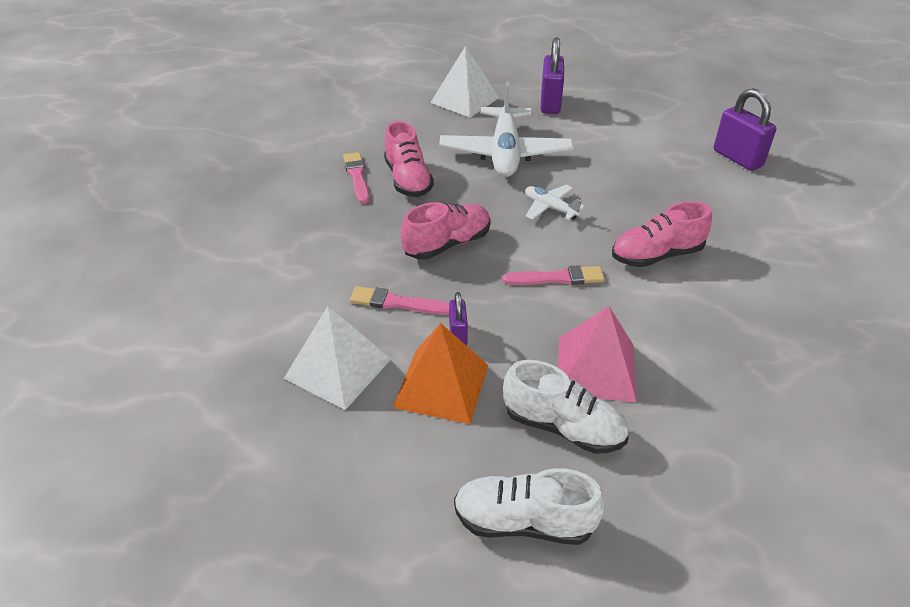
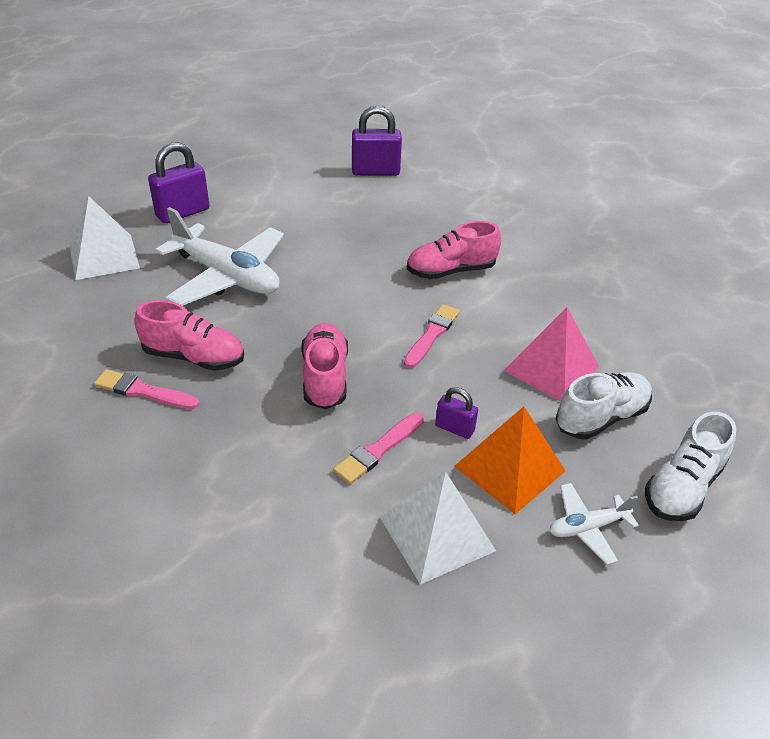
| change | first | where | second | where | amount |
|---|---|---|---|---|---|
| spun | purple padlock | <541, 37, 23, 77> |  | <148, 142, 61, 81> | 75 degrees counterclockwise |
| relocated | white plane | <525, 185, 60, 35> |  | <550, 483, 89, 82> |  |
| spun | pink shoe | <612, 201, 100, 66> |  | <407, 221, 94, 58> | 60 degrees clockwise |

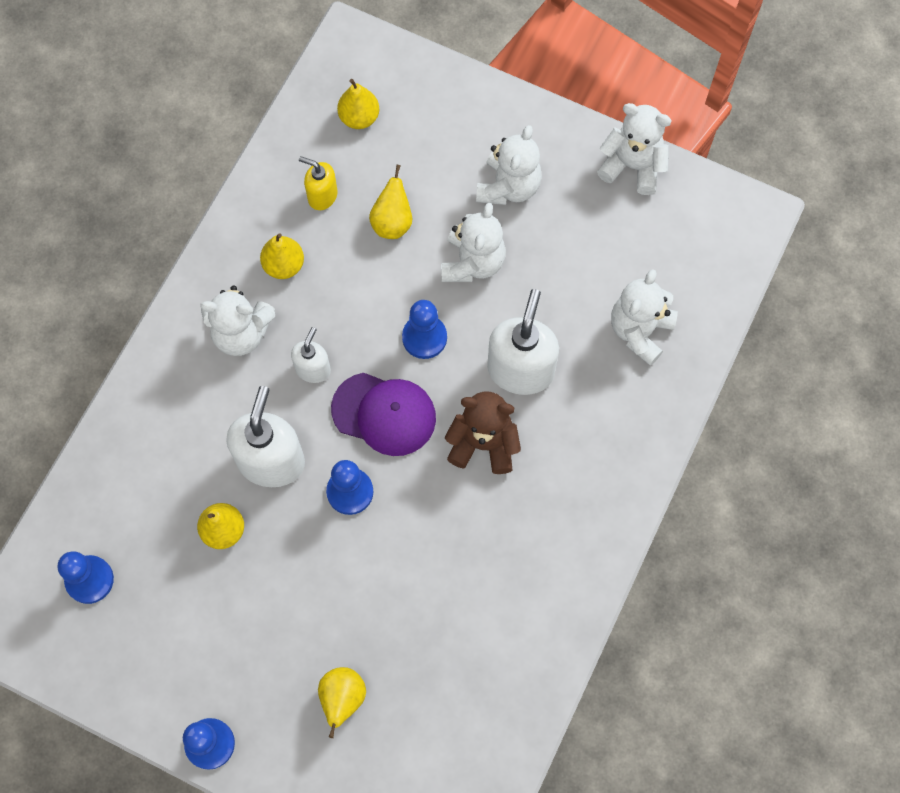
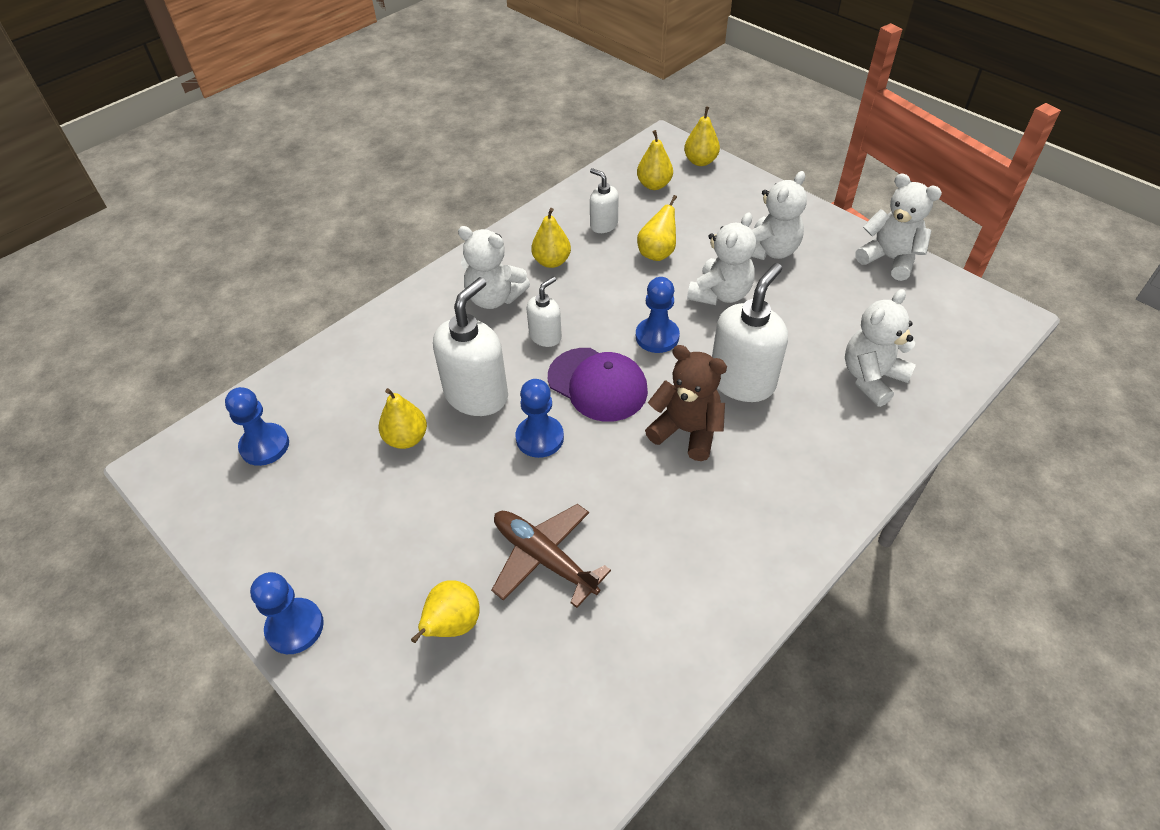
| change | first | where | second | where | amount |
|---|---|---|---|---|---|
| colour | yellow soap dispenser | <299, 156, 38, 54> | white soap dispenser | <590, 168, 29, 65> |  |
| appeared |  |  | yellow pear | <684, 106, 36, 60> |  |
| appeared |  |  | brown plane | <491, 504, 120, 104> |  |

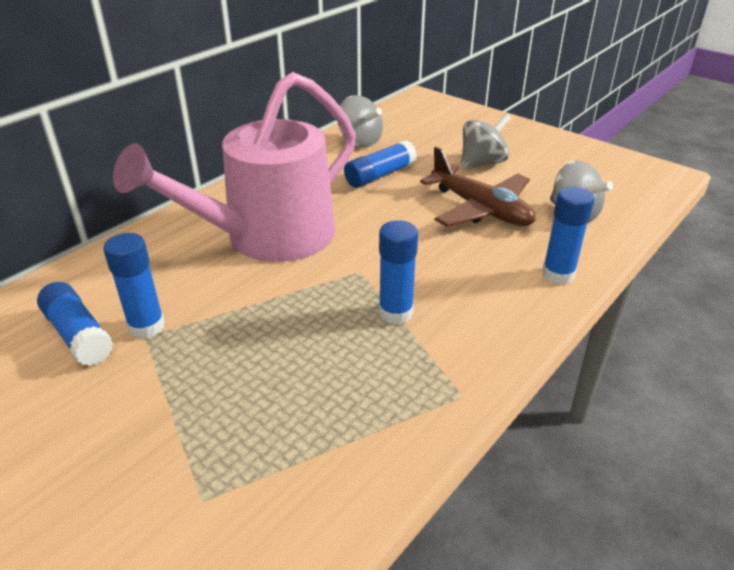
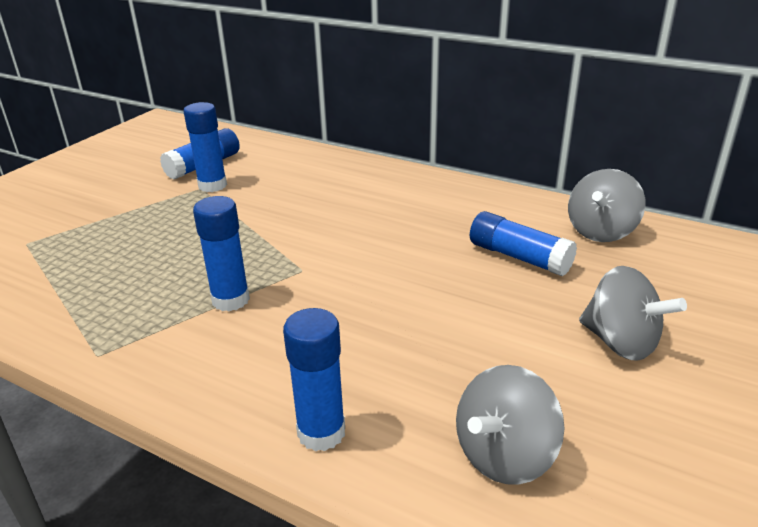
| change | first | where | second | where | amount |
|---|---|---|---|---|---|
| missing | pink watering can | <113, 72, 243, 190> |  |  |  |
| missing | brown plane | <420, 147, 115, 80> |  |  |  |

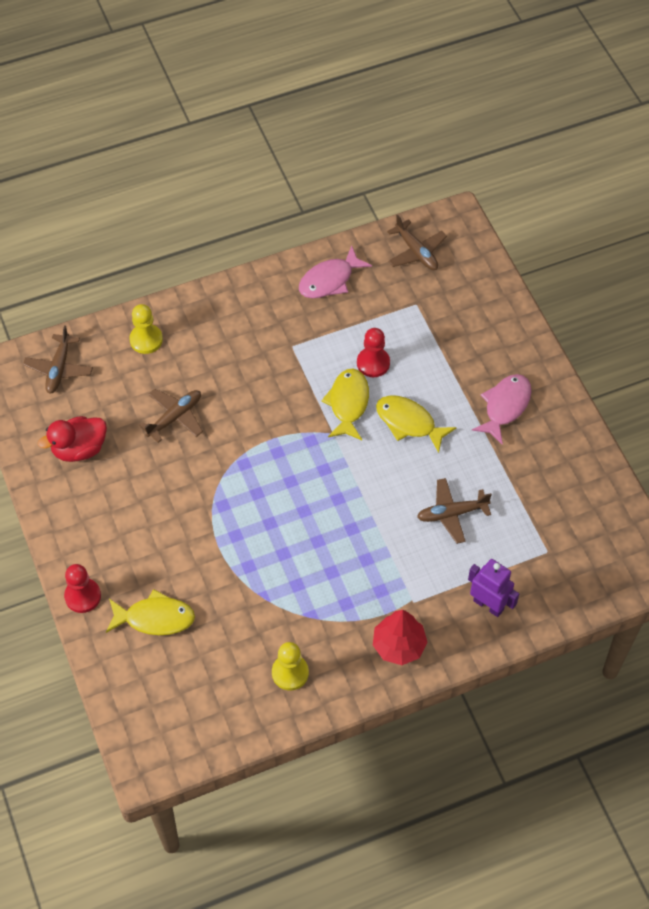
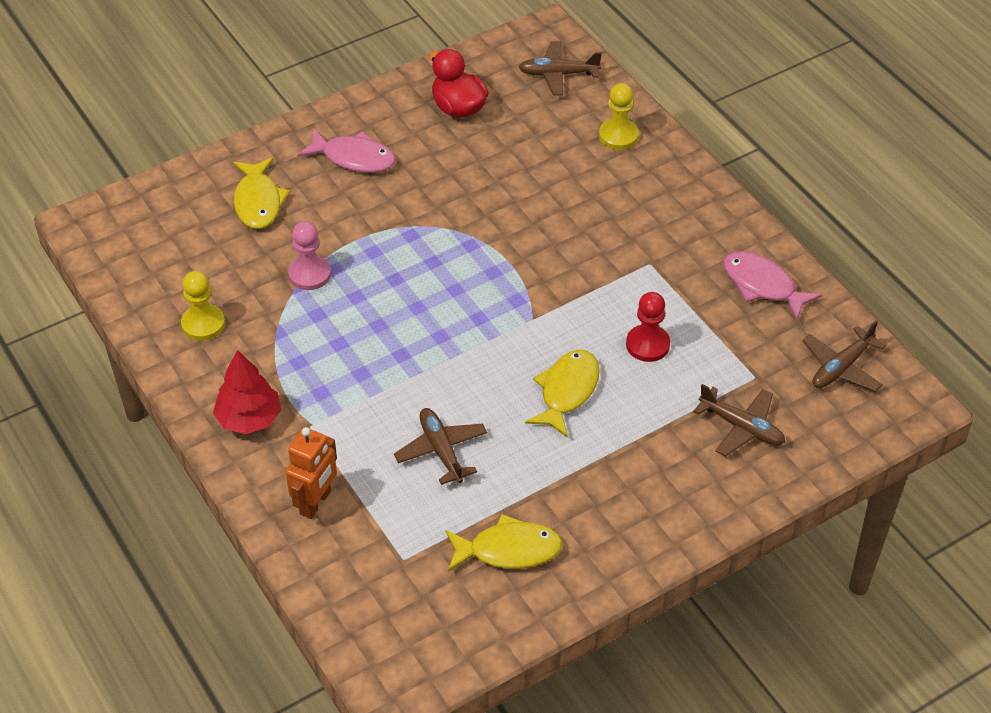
| change | first | where | second | where | amount |
|---|---|---|---|---|---|
| relocated | yellow fish | <321, 369, 48, 71> |  | <445, 514, 117, 58> |  |
| relocated | pink fish | <472, 374, 60, 71> |  | <298, 129, 98, 44> |  |
| relocated | brown plane | <139, 389, 64, 54> |  | <693, 384, 92, 73> |  |
| colour | purple robot | <468, 559, 51, 58> | orange robot | <286, 427, 51, 92> |  |
| missing | red pawn | <64, 564, 37, 49> |  |  |  |
| appeared |  |  | pink pawn | <288, 221, 43, 69> |  |

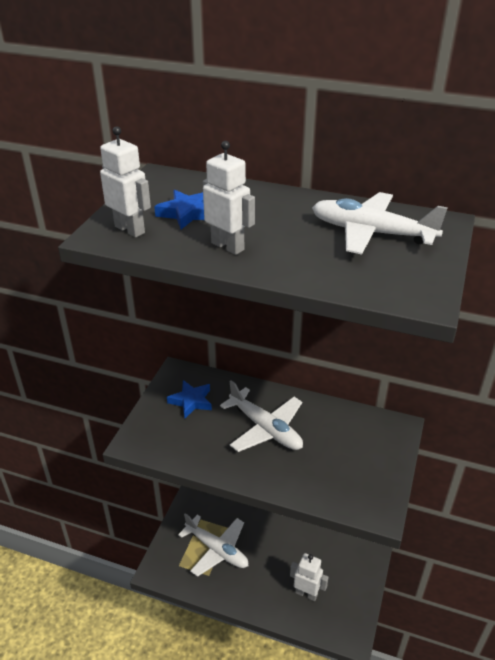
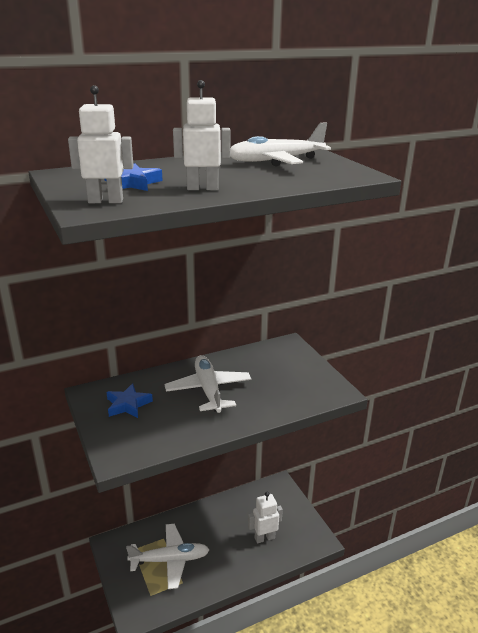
| change | first | where | second | where | amount |
|---|---|---|---|---|---|
| spun | white plane | <220, 380, 83, 72> |  | <164, 355, 87, 58> | 105 degrees counterclockwise |

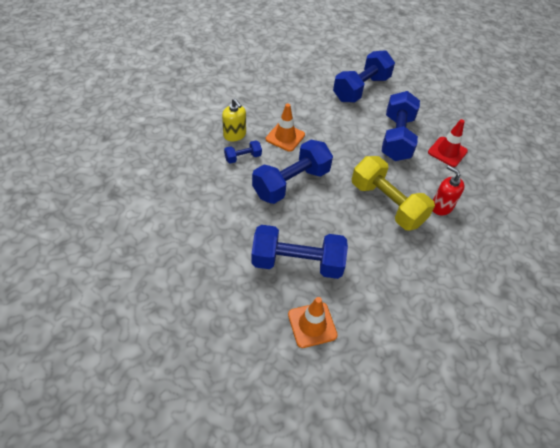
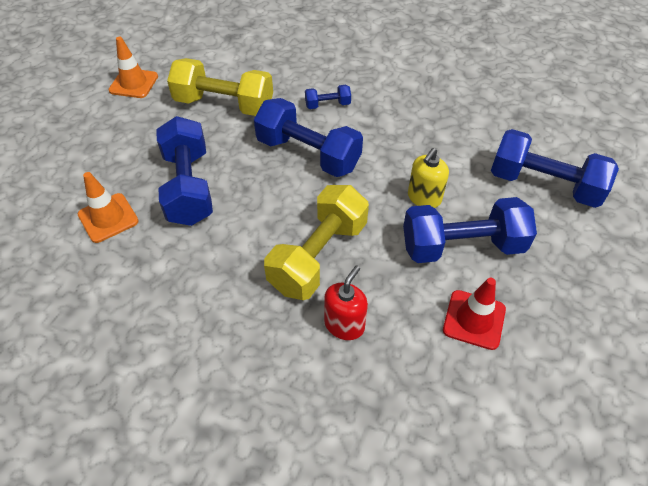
| change | first | where | second | where | amount |
|---|---|---|---|---|---|
| relocated | yellow soap dispenser | <222, 98, 24, 44> |  | <408, 148, 41, 60> |  |
| relocated | orange traffic cone | <266, 104, 39, 48> |  | <108, 37, 50, 61> |  |
| spun | blue dumbbell | <224, 140, 38, 24> |  | <305, 85, 46, 24> | 60 degrees counterclockwise |
| appeared |  |  | yellow dumbbell | <167, 58, 106, 58> |  |

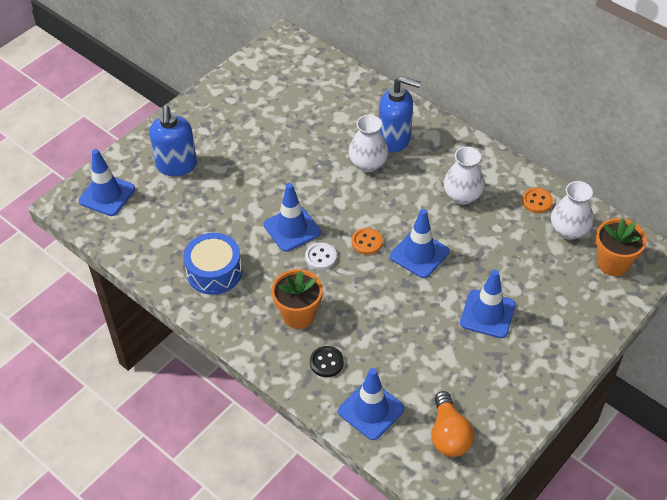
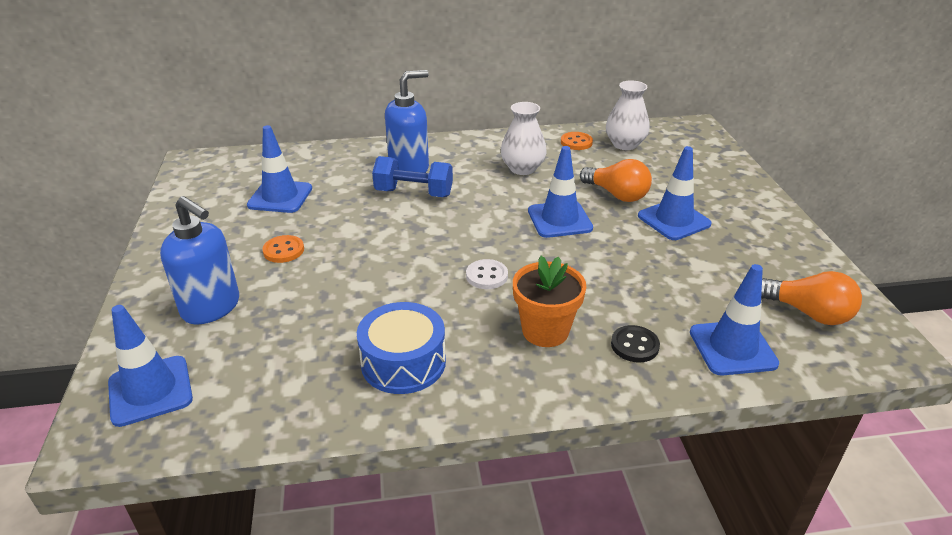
| change | first | where | second | where | amount |
|---|---|---|---|---|---|
| exchanged | white vase | <348, 115, 40, 57> | blue dumbbell | <372, 156, 81, 41> |  |
| relocated | blue traffic cone | <264, 183, 57, 69> |  | <247, 125, 65, 88> |  |
| missing | orange flower pot | <596, 218, 51, 58> |  |  |  |
| relocated | orange button | <351, 228, 32, 27> |  | <262, 235, 42, 28> |  |
| appeared |  |  | orange light bulb | <580, 159, 72, 43> |  |

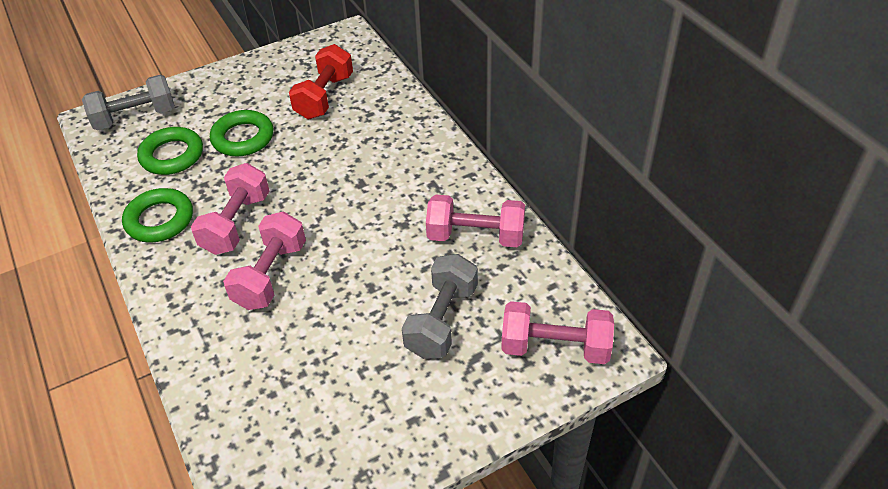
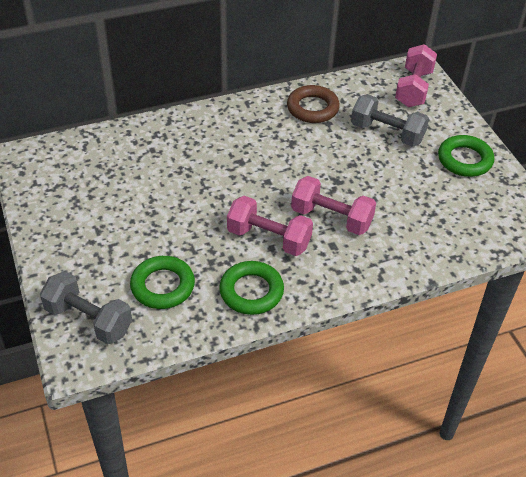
| change | first | where | second | where | amount |
|---|---|---|---|---|---|
| missing | red dumbbell | <289, 44, 64, 75> |  |  |  |
| spun | grey dumbbell | <82, 75, 93, 55> |  | <40, 271, 92, 73> | 45 degrees counterclockwise |
| relocated | green ring | <210, 110, 64, 46> |  | <438, 135, 56, 42> |  |
| exchanged | pink dumbbell | <426, 194, 99, 53> | brown ring | <287, 85, 53, 38> |  |

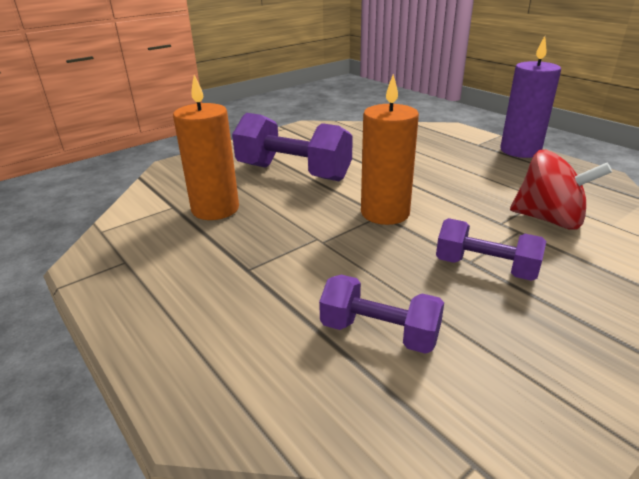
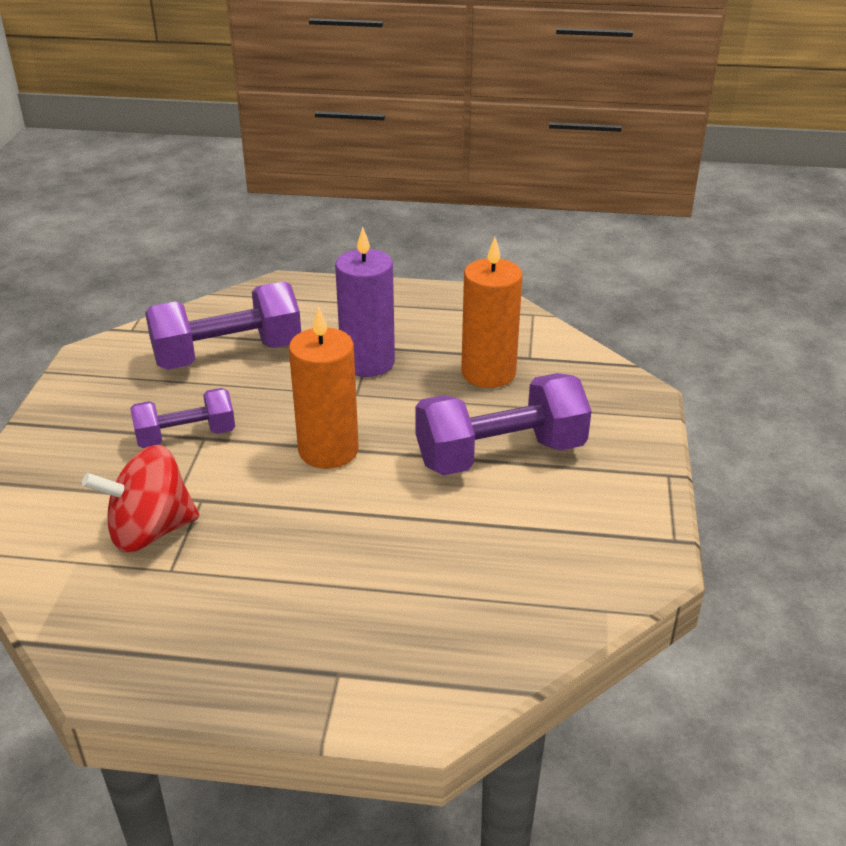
| change | first | where | second | where | amount |
|---|---|---|---|---|---|
| relocated | purple candle | <500, 36, 61, 122> |  | <335, 227, 60, 150> |  |
| size | purple dumbbell | <319, 275, 125, 79> |  | <145, 281, 156, 89> | x1.64 |

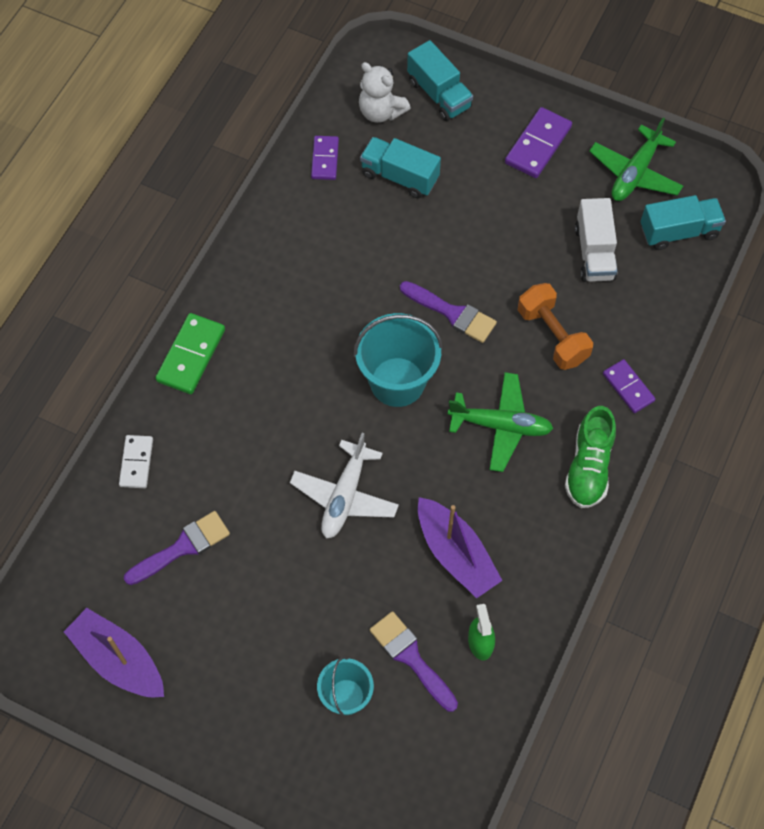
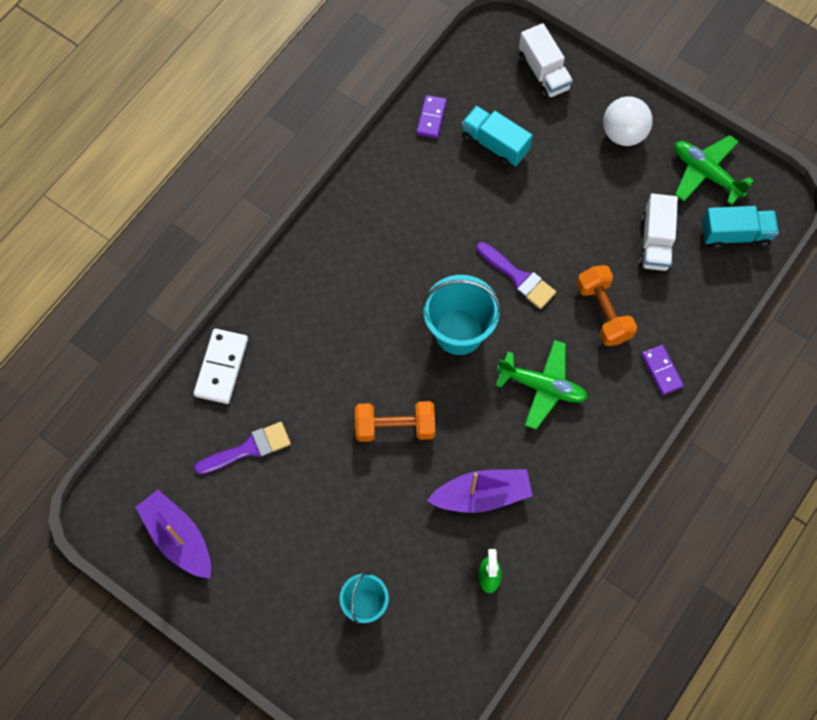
| change | first | where | second | where | amount |
|---|---|---|---|---|---|
| colour | turquoise truck | <407, 40, 66, 81> | white truck | <519, 23, 54, 76> |  |
| missing | white teddy bear | <359, 62, 51, 61> |  |  |  |
| exchanged | purple domino | <505, 107, 67, 71> | white ball | <603, 96, 50, 50> |  |
| spun | green plane | <589, 117, 94, 84> |  | <674, 135, 80, 70> | 90 degrees clockwise |
| missing | green domino | <156, 313, 69, 81> |  |  |  |
| missing | green shoe | <565, 406, 51, 102> |  |  |  |
| exchanged | white plane | <290, 433, 109, 106> | orange dumbbell | <355, 401, 80, 41> |  |
| size | white domino | <119, 435, 34, 53> |  | <194, 329, 54, 75> | x1.52 |
| spun | purple boat | <418, 497, 85, 101> |  | <427, 469, 106, 44> | 75 degrees counterclockwise |
| missing | purple brush | <370, 611, 88, 101> |  |  |  |

